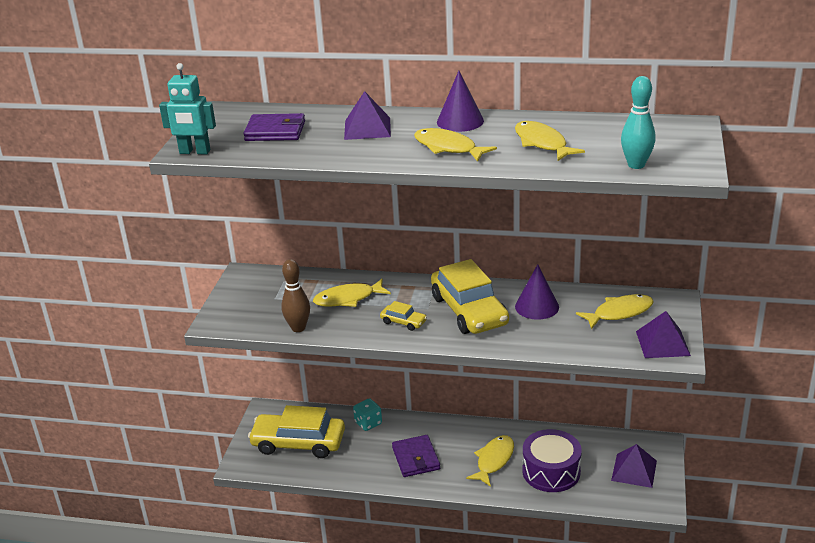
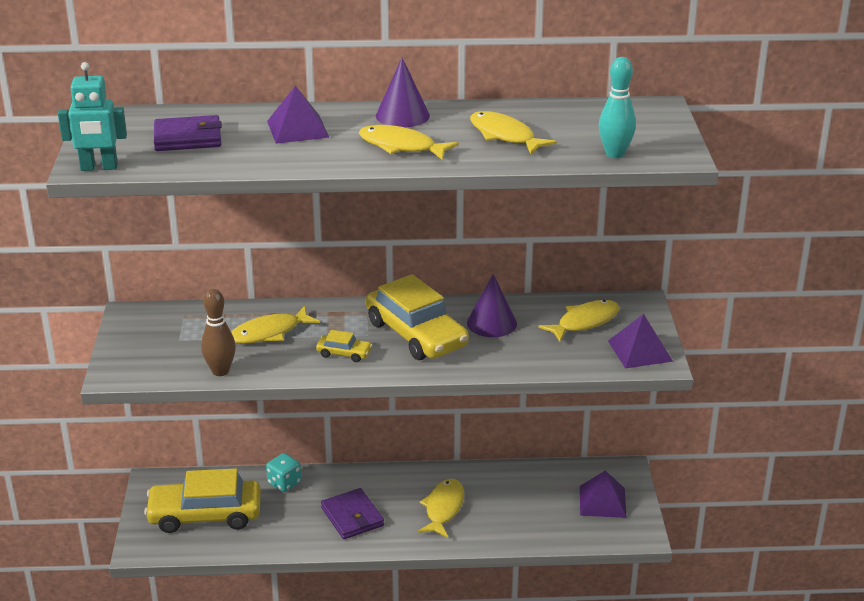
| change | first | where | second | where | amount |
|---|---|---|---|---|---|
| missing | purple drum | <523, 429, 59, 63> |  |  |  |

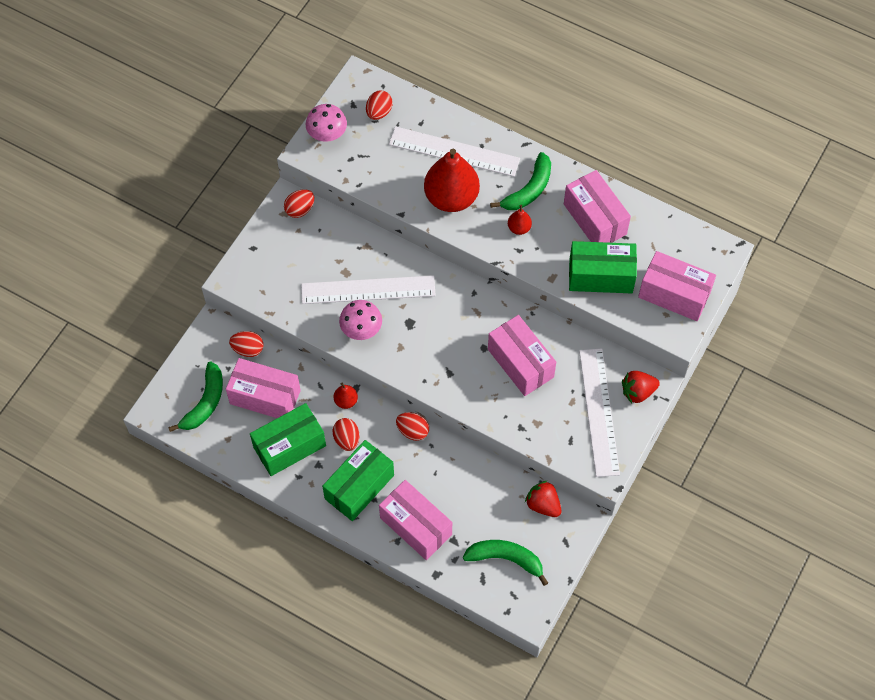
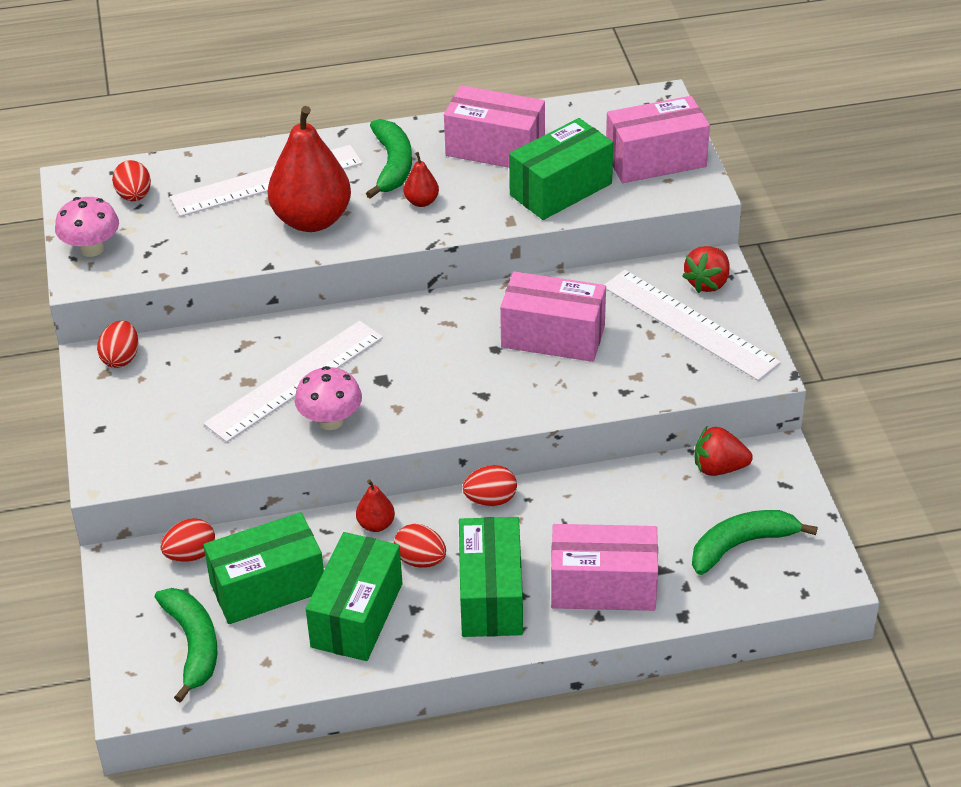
| change | first | where | second | where | amount |
|---|---|---|---|---|---|
| colour | pink box | <226, 358, 75, 60> | green box | <203, 512, 121, 112> |  |

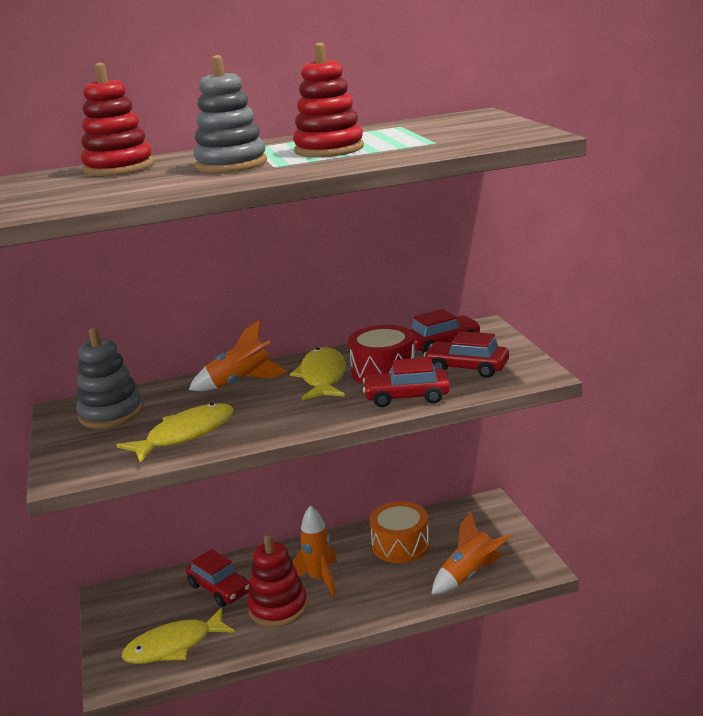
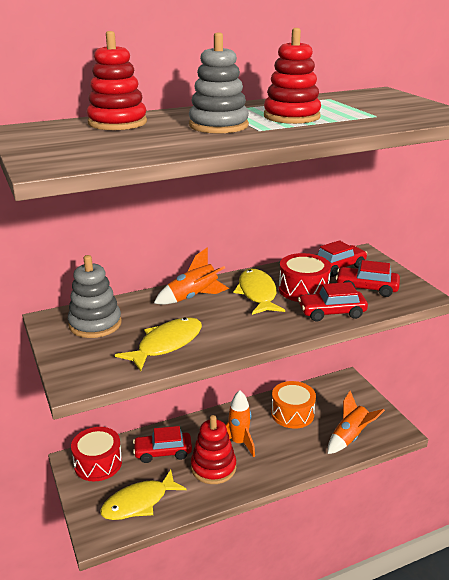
| change | first | where | second | where | amount |
|---|---|---|---|---|---|
| spun | red car | <186, 549, 64, 58> |  | <133, 426, 59, 37> | 135 degrees clockwise |
| appeared |  |  | red drum | <71, 427, 51, 54> |  |

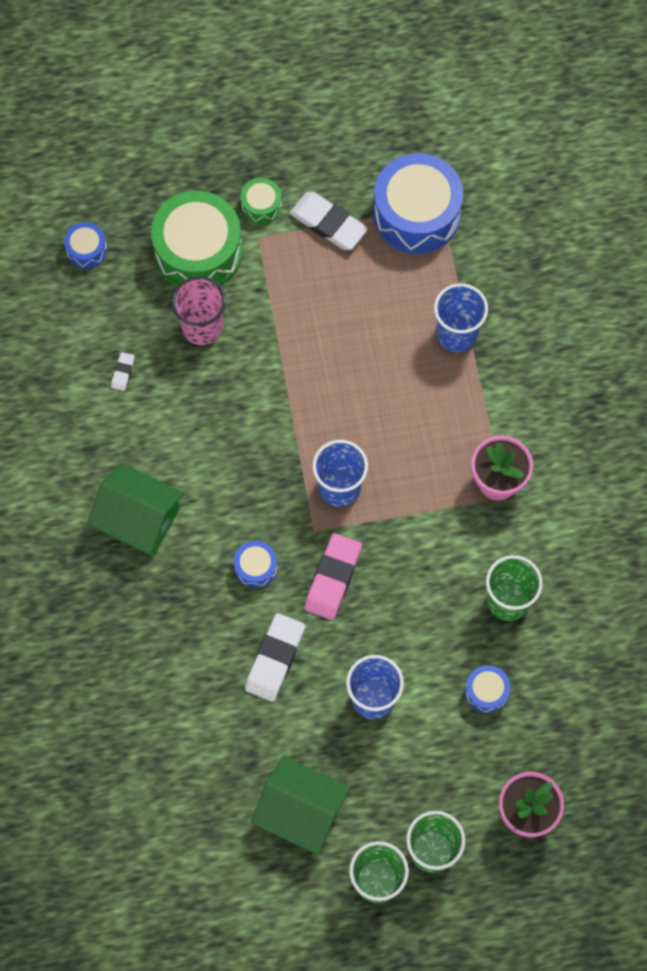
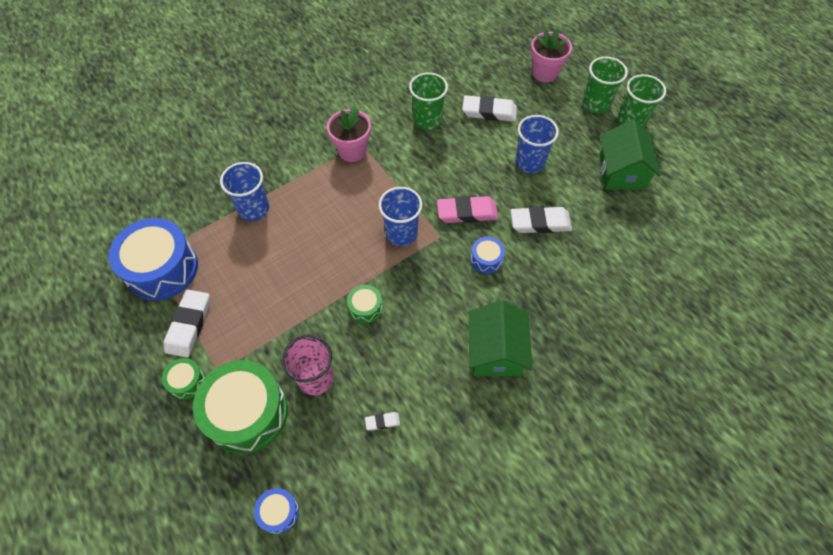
| change | first | where | second | where | amount |
|---|---|---|---|---|---|
| exchanged | blue drum | <465, 665, 45, 48> | white eraser | <462, 95, 55, 27> |  |
| appeared |  |  | green drum | <347, 285, 36, 39> |  |

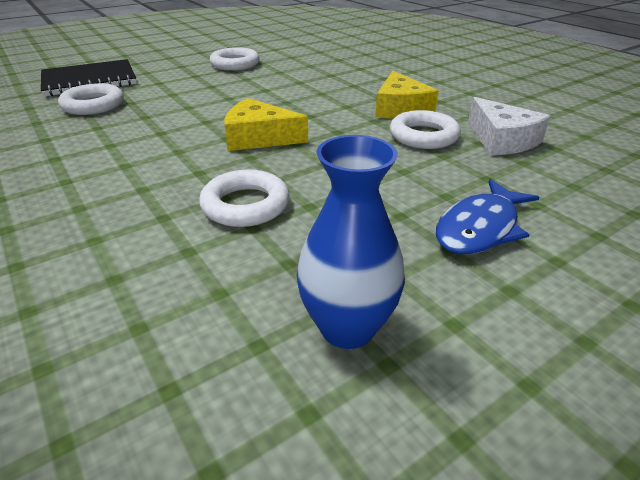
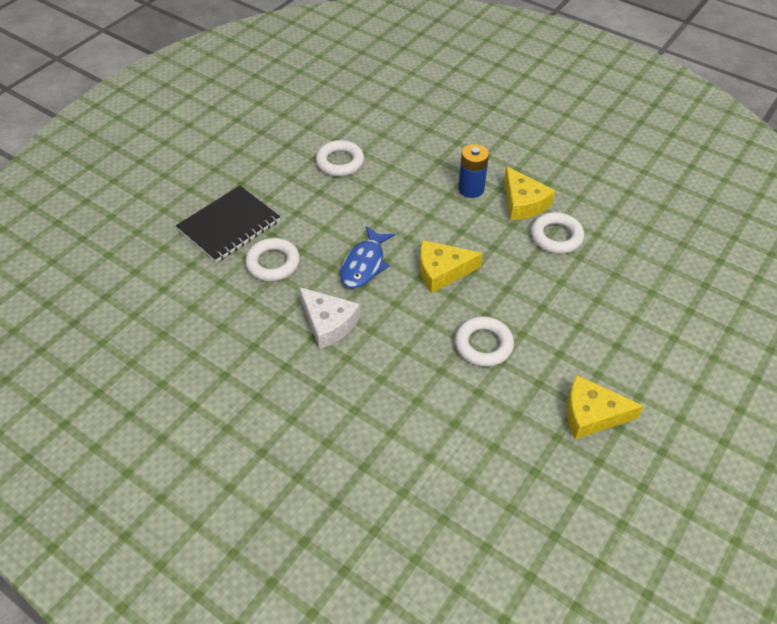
| change | first | where | second | where | amount |
|---|---|---|---|---|---|
| relocated | white cheese | <468, 97, 83, 58> |  | <299, 287, 61, 62> |  |
| exchanged | blue vase | <297, 135, 108, 214> | yellow cheese | <567, 375, 77, 64> |  |
| relocated | blue fish | <436, 179, 104, 75> |  | <340, 226, 55, 62> |  |
| appeared |  |  | blue battery | <458, 144, 31, 54> |  |

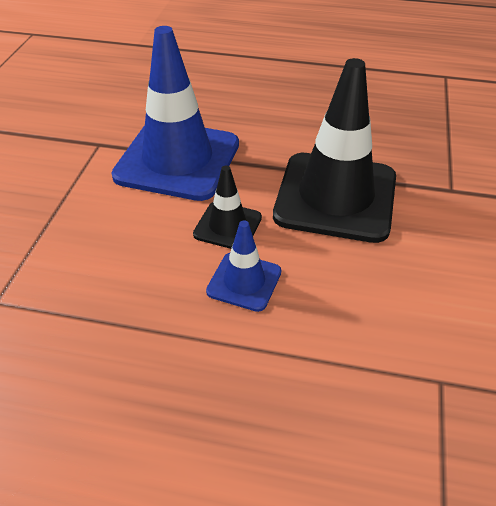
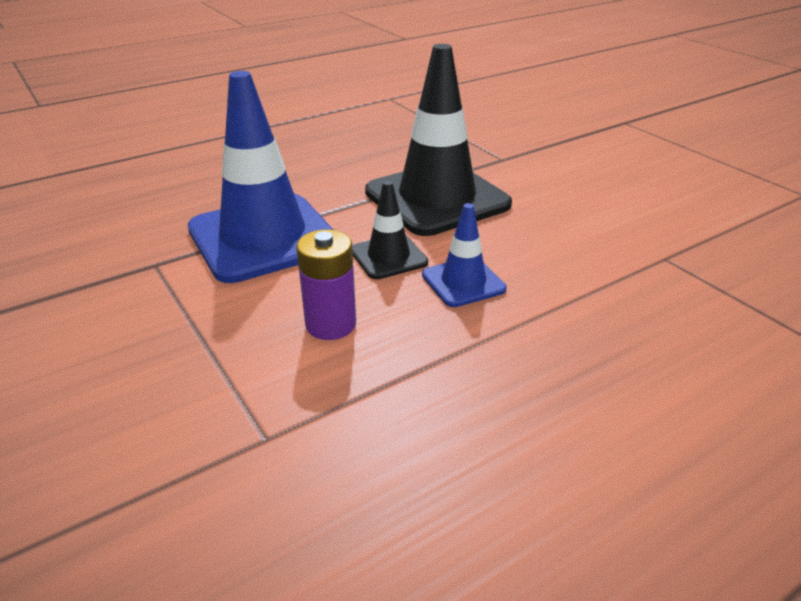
| change | first | where | second | where | amount |
|---|---|---|---|---|---|
| appeared |  |  | purple battery | <296, 230, 60, 110> |  |

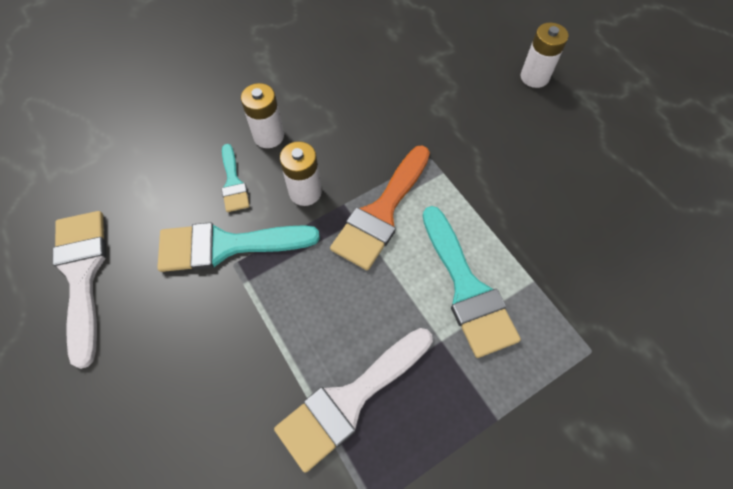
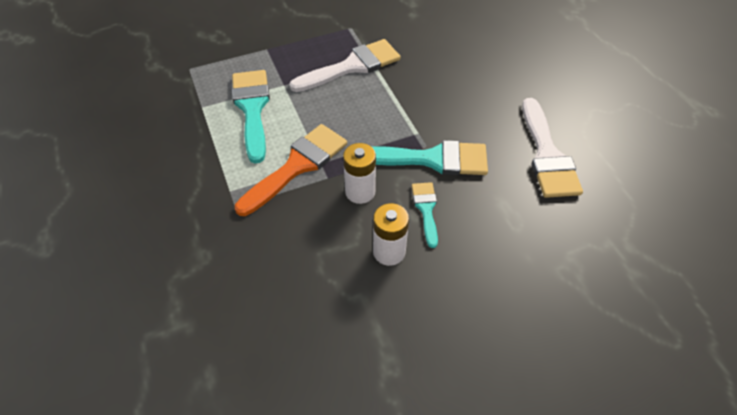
| change | first | where | second | where | amount |
|---|---|---|---|---|---|
| missing | white battery | <521, 23, 48, 65> |  |  |  |

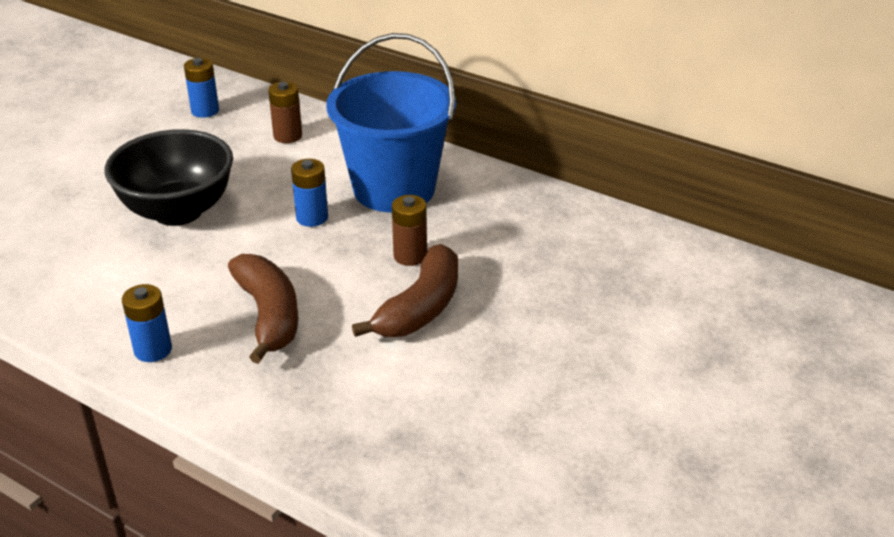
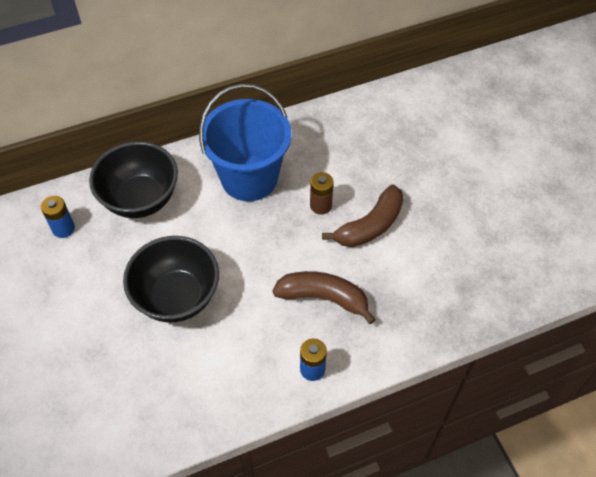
| change | first | where | second | where | amount |
|---|---|---|---|---|---|
| exchanged | brown battery | <268, 81, 34, 62> | black bowl | <89, 141, 89, 77> |  |
| missing | blue battery | <291, 159, 37, 68> |  |  |  |
| spun | brown banana | <352, 244, 106, 93> |  | <322, 184, 81, 63> | 75 degrees clockwise |

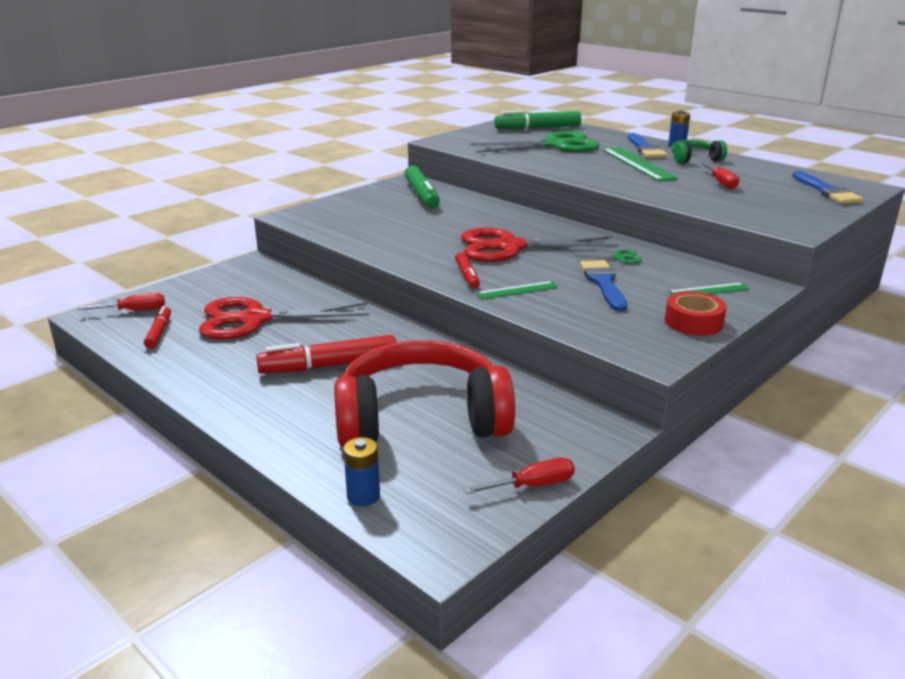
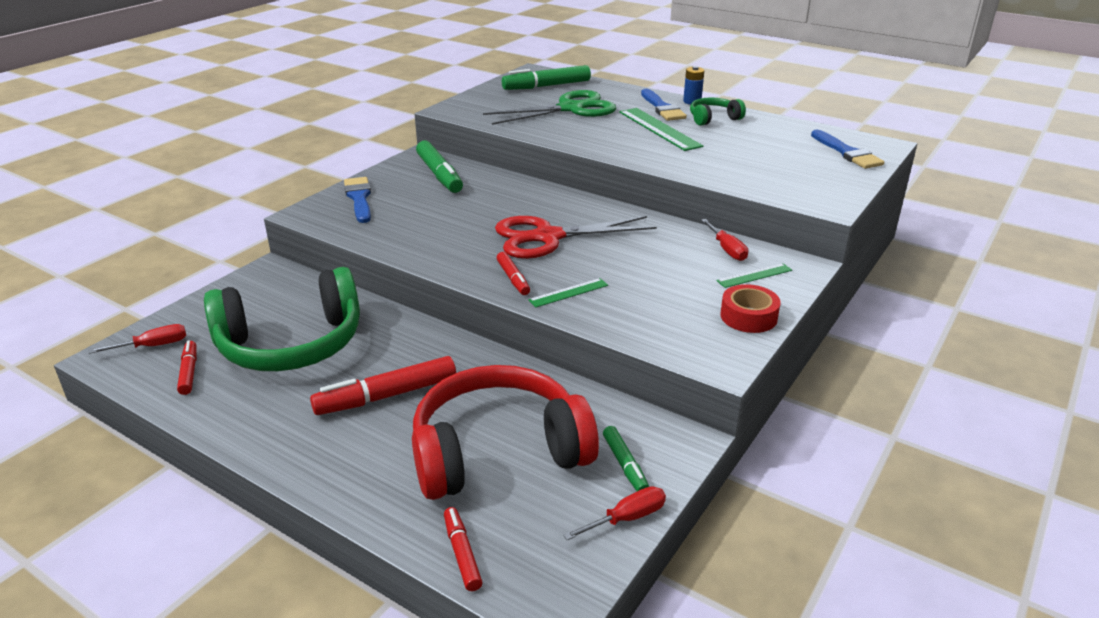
| change | first | where | second | where | amount |
|---|---|---|---|---|---|
| relocated | red screwdriver | <701, 162, 39, 27> |  | <701, 219, 47, 42> |  |
| missing | green scissors | <575, 249, 67, 15> |  |  |  |
| relocated | blue brush | <580, 260, 47, 52> |  | <344, 177, 27, 46> |  |
| exchanged | red scissors | <199, 297, 170, 43> | green headphones | <204, 267, 156, 104> |  |
| exchanged | blue battery | <343, 437, 37, 69> | red marker | <444, 507, 38, 84> |  |
| appeared |  |  | green marker | <603, 426, 46, 65> |  |

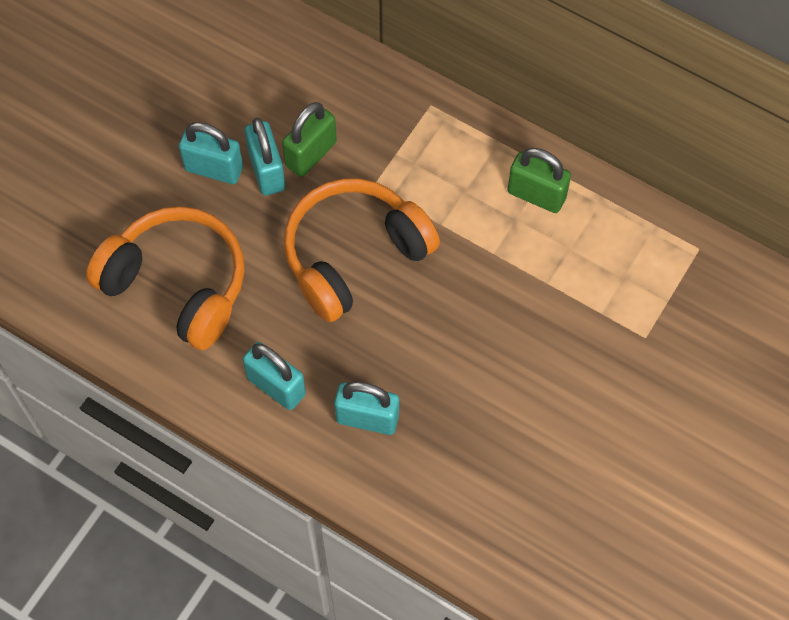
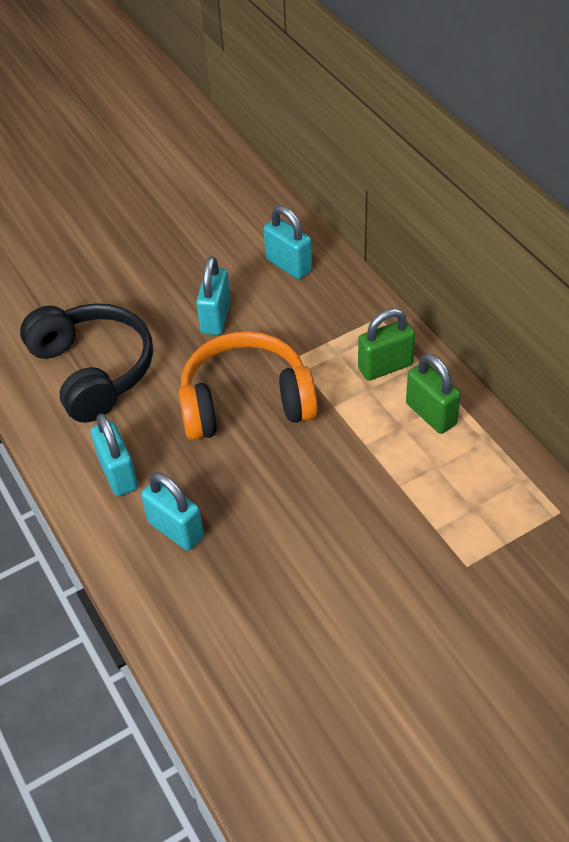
| change | first | where | second | where | amount |
|---|---|---|---|---|---|
| relocated | green padlock | <282, 102, 55, 75> |  | <358, 308, 57, 73> |  |
| relocated | turquoise padlock | <179, 122, 64, 62> |  | <263, 206, 49, 73> |  |
| colour | orange headphones | <86, 206, 159, 144> | black headphones | <20, 303, 133, 120> |  |

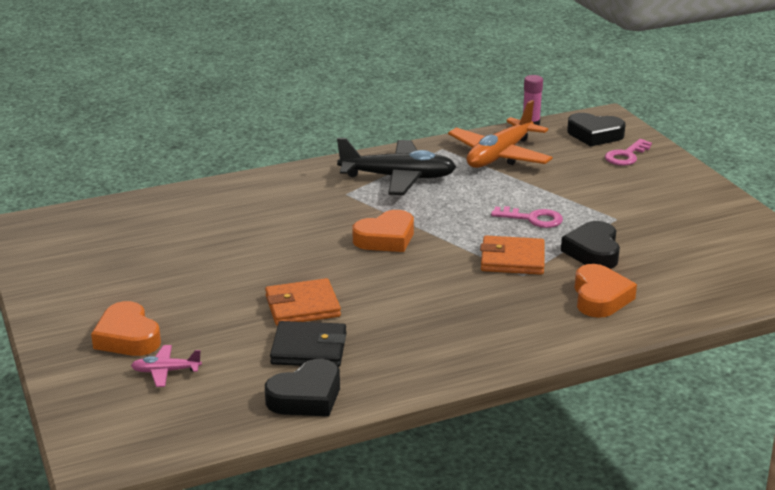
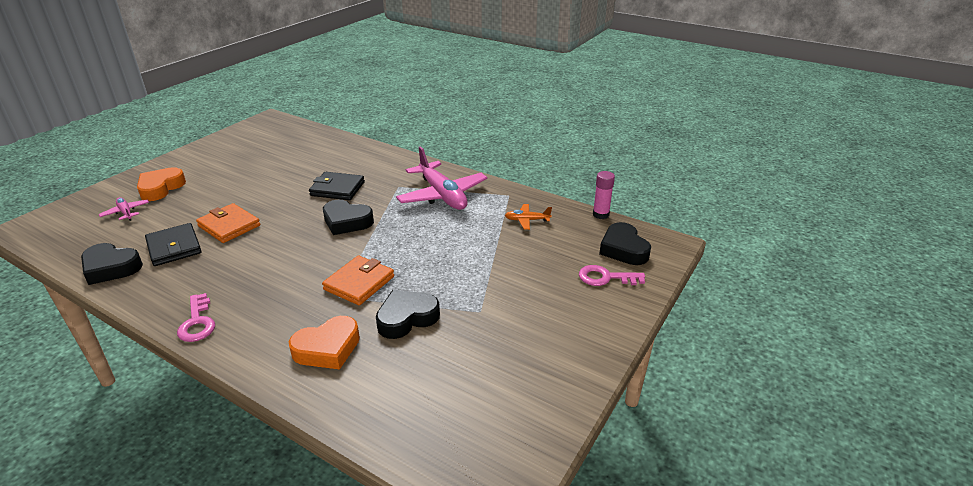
| change | first | where | second | where | amount |
|---|---|---|---|---|---|
| size | orange plane | <448, 100, 105, 68> |  | <505, 204, 47, 26> | x0.46 |
| colour | black plane | <337, 138, 119, 57> | pink plane | <396, 146, 91, 64> |  |
| relocated | pink key | <491, 206, 72, 22> |  | <177, 293, 38, 49> |  |
| colour | orange heart | <353, 210, 61, 42> | black heart | <323, 200, 51, 35> |  |
| spun | orange wallet | <480, 236, 65, 39> |  | <322, 255, 72, 50> | 60 degrees clockwise |
| appeared |  |  | black wallet | <309, 172, 56, 28> |  |

